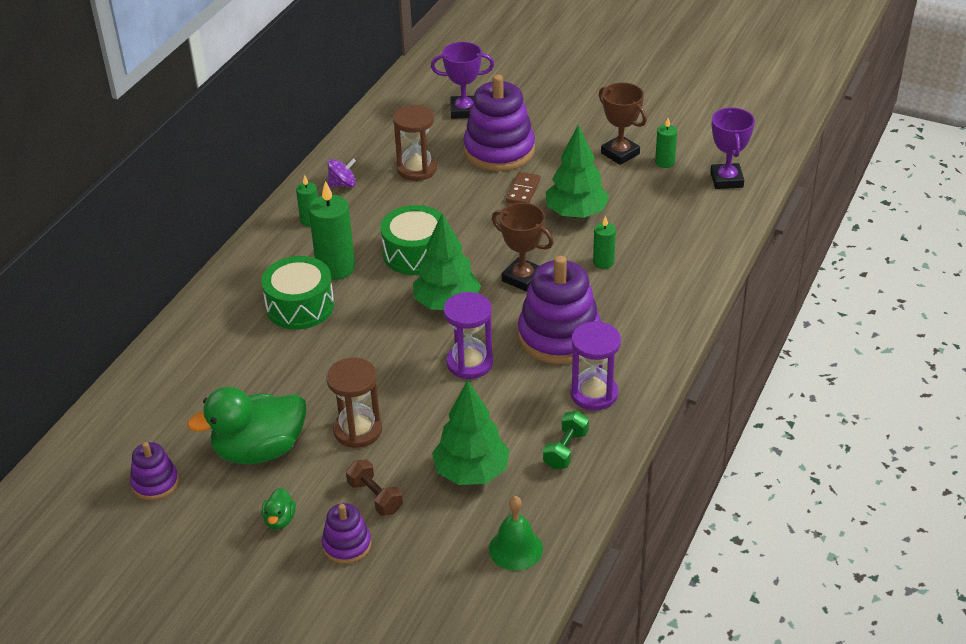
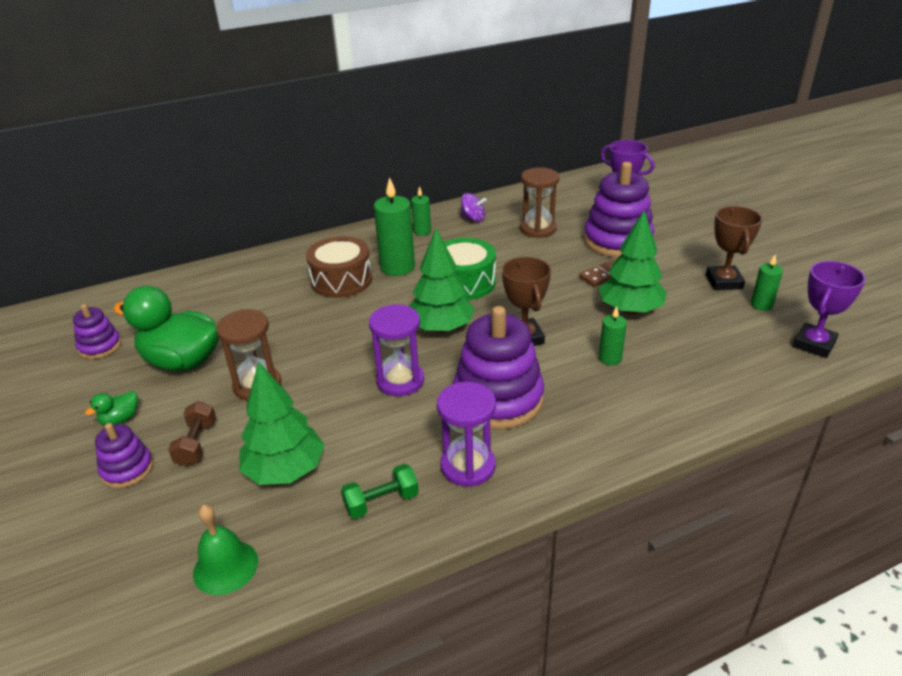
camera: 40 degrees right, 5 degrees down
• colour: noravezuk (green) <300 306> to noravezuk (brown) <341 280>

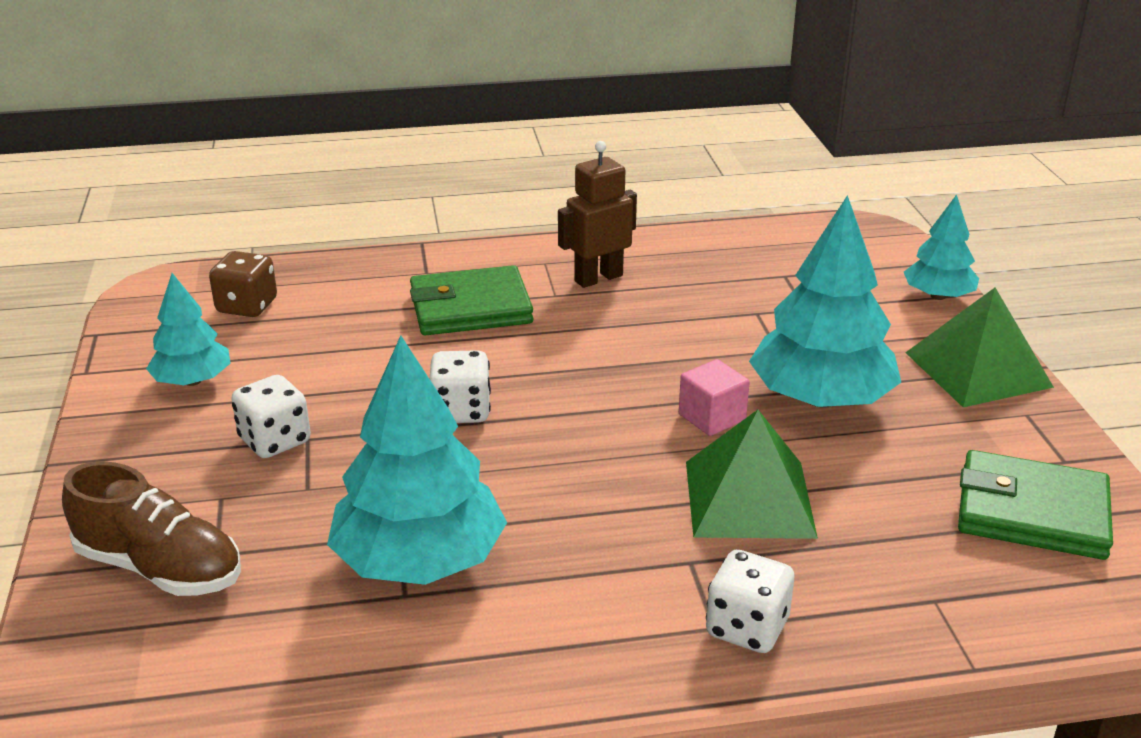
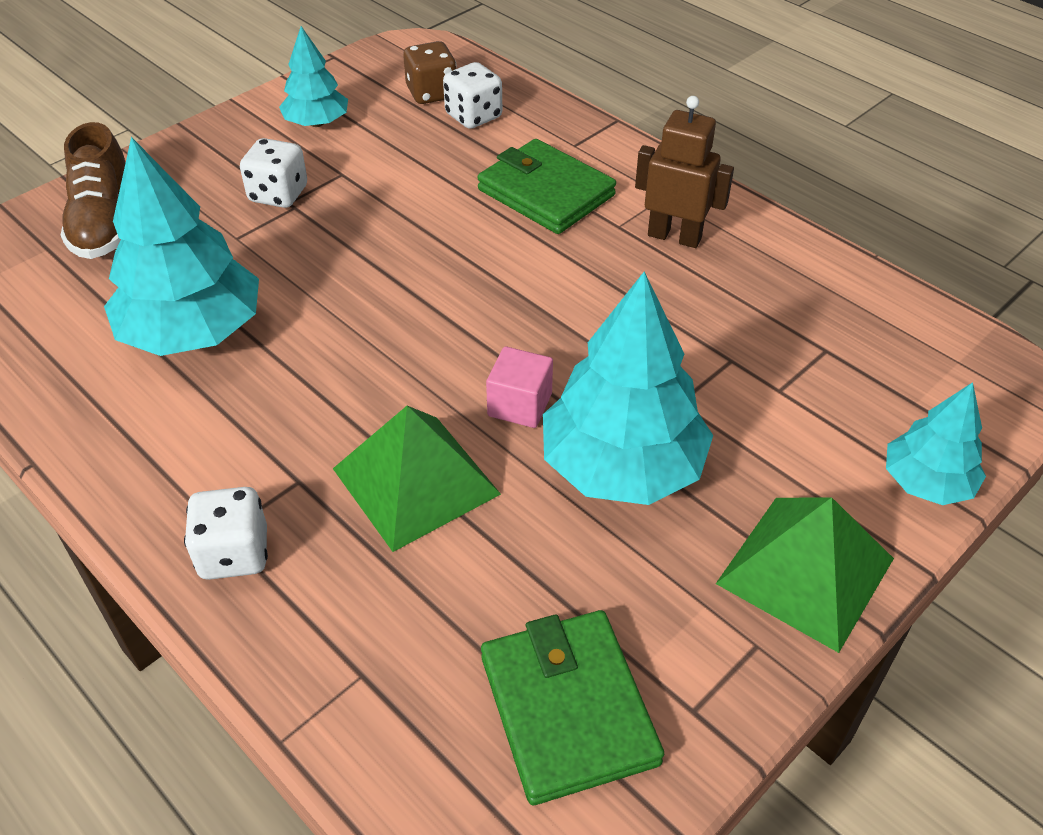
camera: 55 degrees right, 15 degrees up
• relocated: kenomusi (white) <461 411> to <473 116>

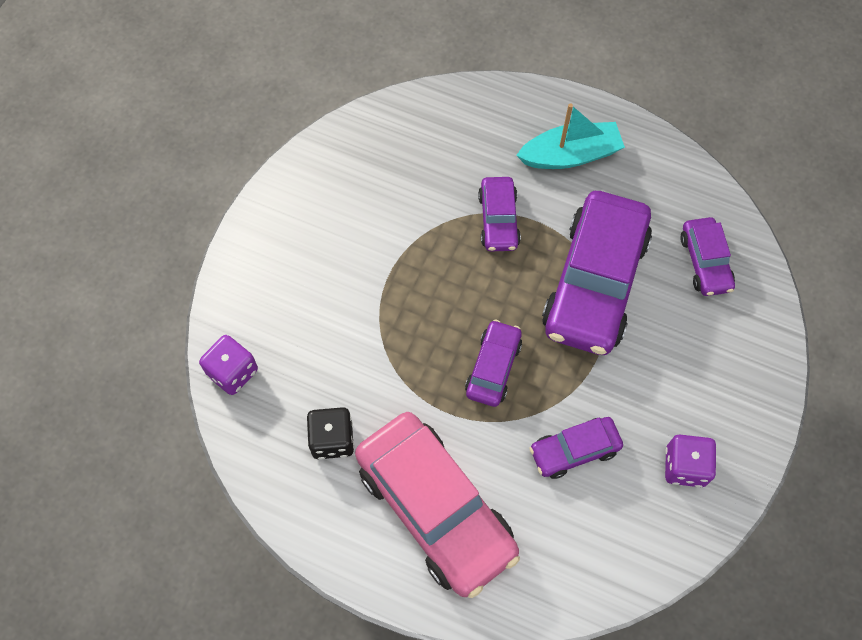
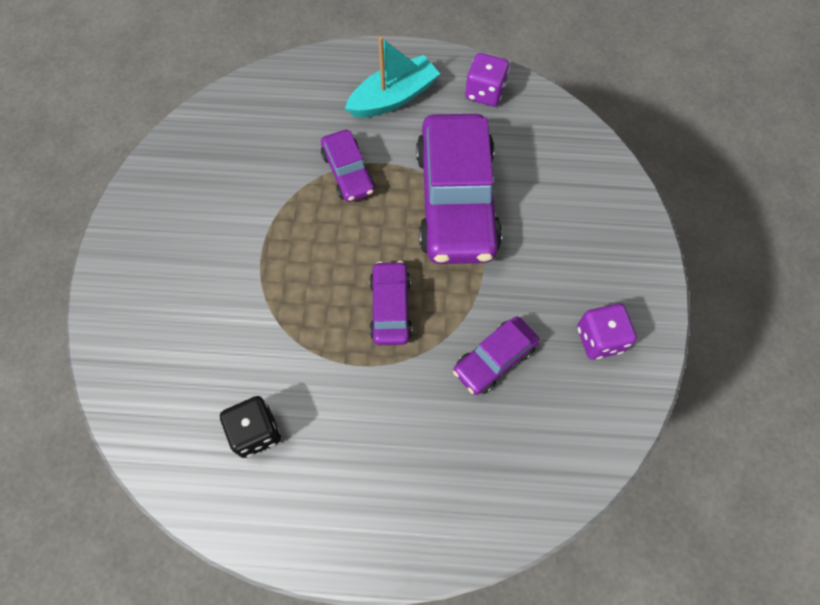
camera: 20 degrees left, 0 degrees up
• missing: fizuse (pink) <435 508>
• missing: fizuse (purple) <705 262>
• relocated: kenomusi (purple) <232 372> to <484 92>

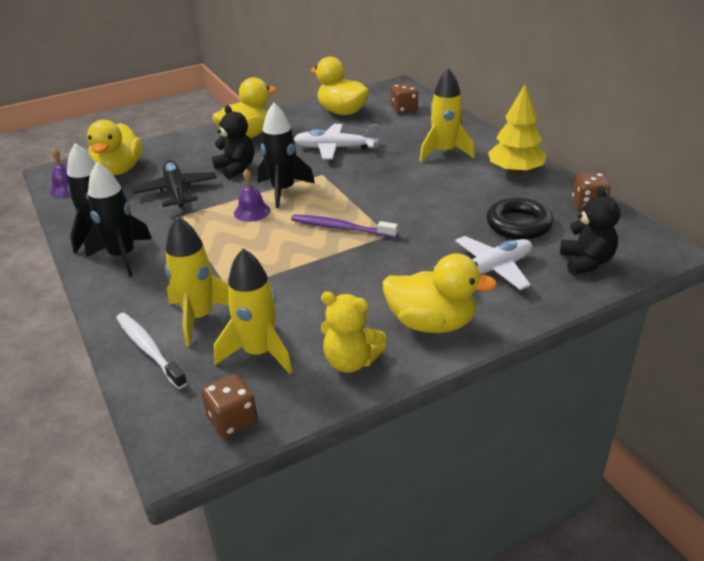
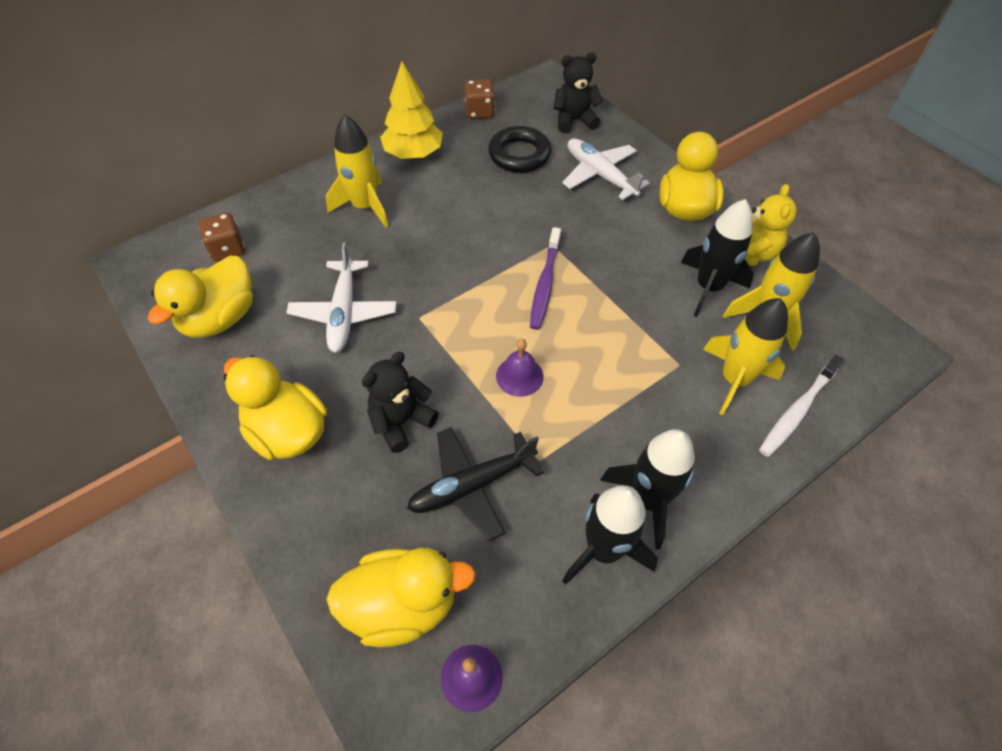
camera: 100 degrees left, 20 degrees up
• missing: kenomusi (brown) <232 420>
• relocated: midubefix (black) <283 190> to <708 287>

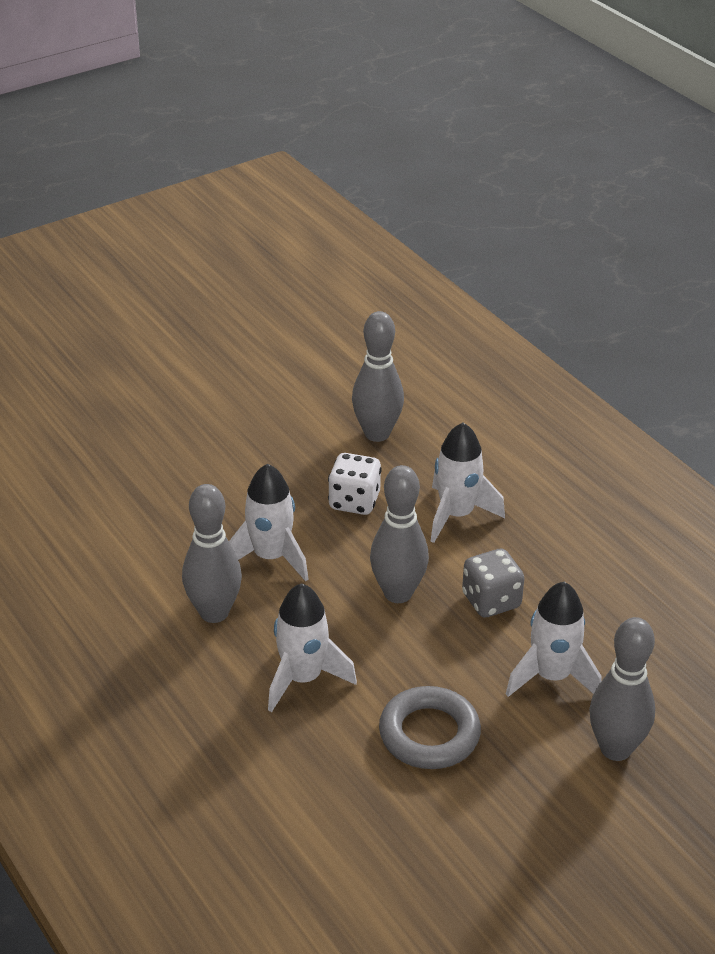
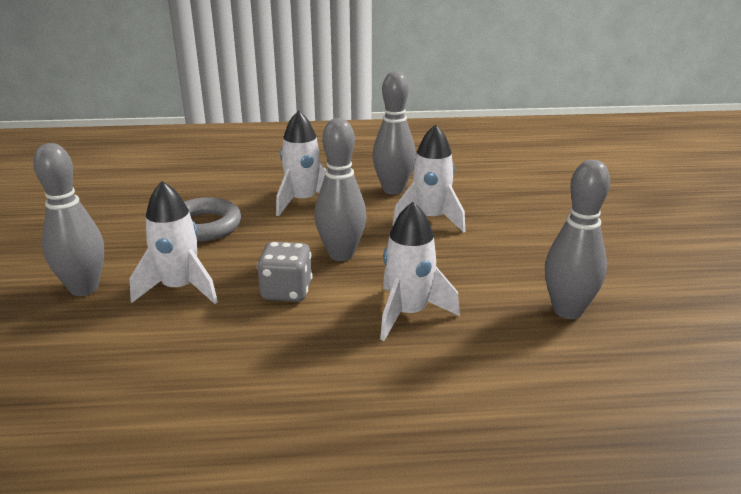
camera: 120 degrees right, 10 degrees down
• missing: kenomusi (white) <354 501>

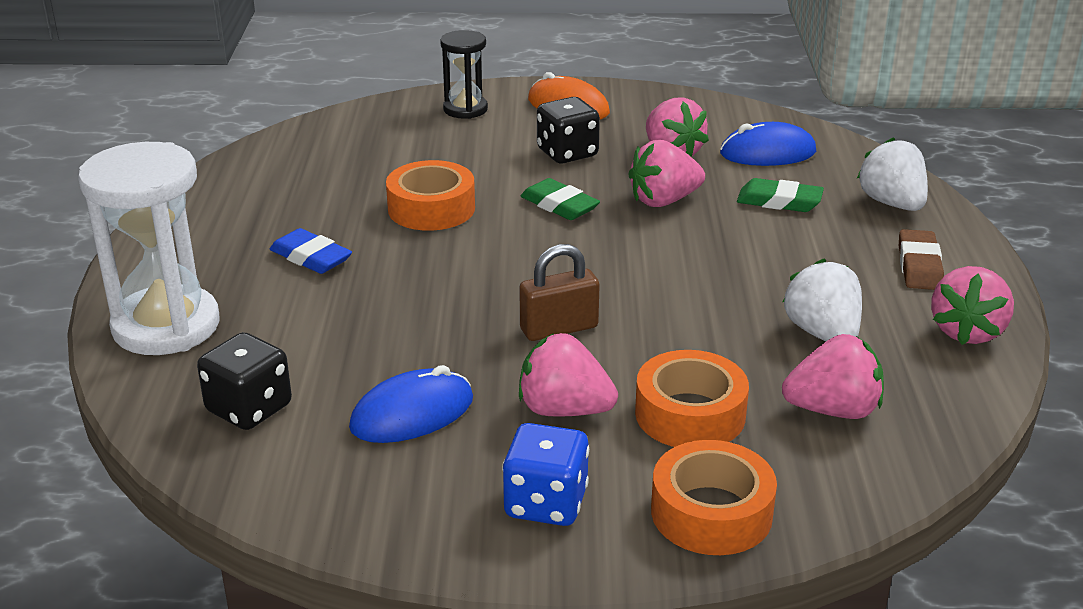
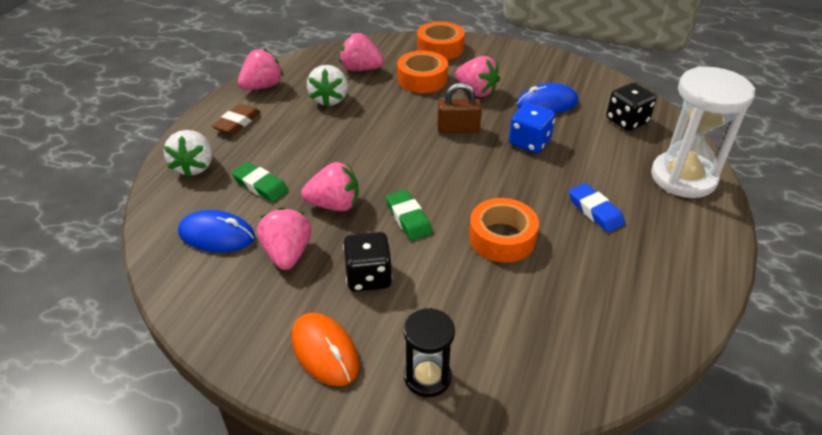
camera: 160 degrees left, 10 degrees up
• relocated: kenomusi (blue) <545 503> to <529 142>

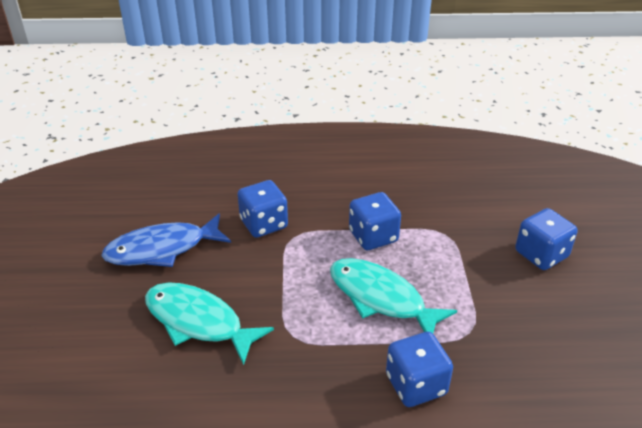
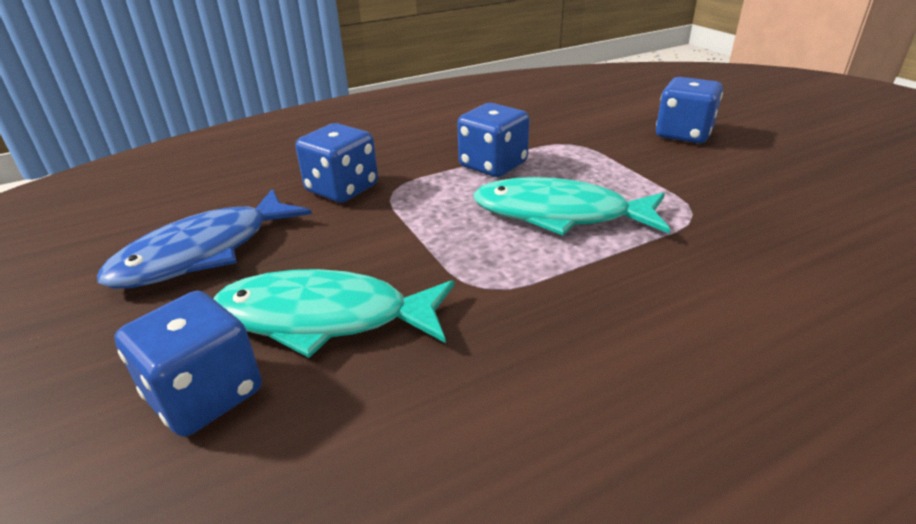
camera: 25 degrees left, 5 degrees down
• relocated: kenomusi (blue) <416 384> to <205 394>

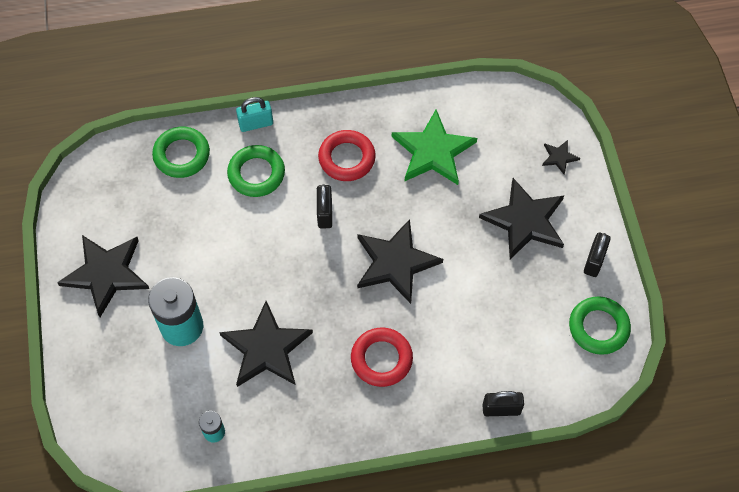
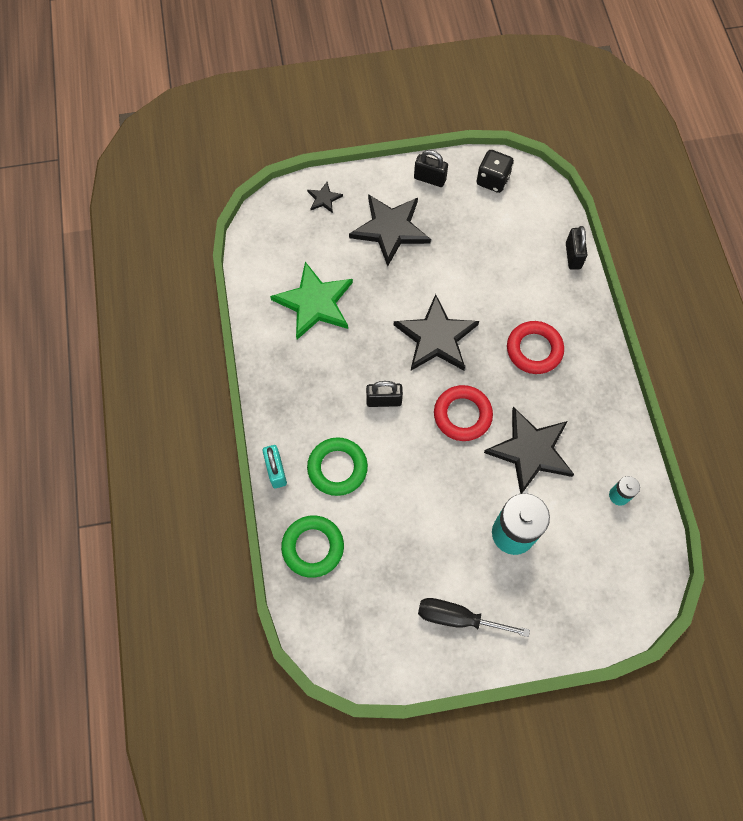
camera: 90 degrees left, 5 degrees up
• relocated: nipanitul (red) <347 158> to <462 415>
• exchanged: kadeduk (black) <106 274> to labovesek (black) <457 618>
• exchanged: nipanitul (green) <598 327> to kenomusi (black) <492 180>

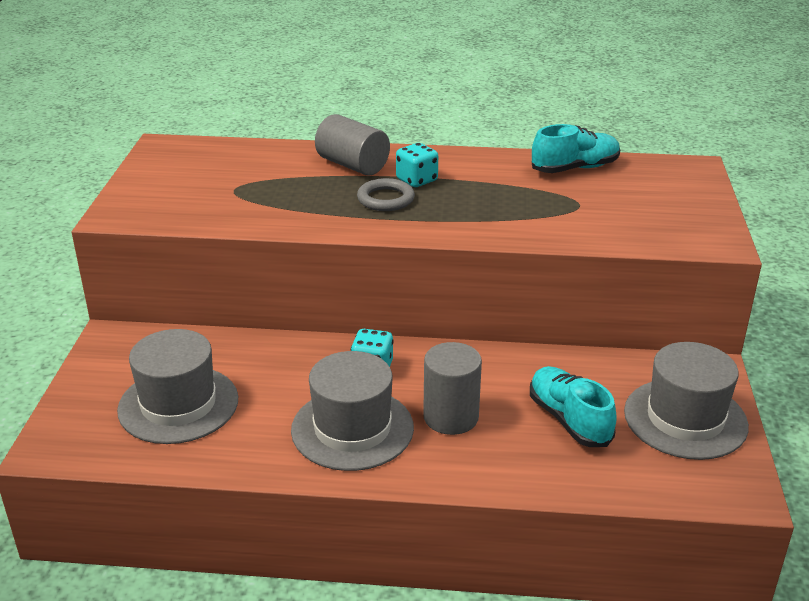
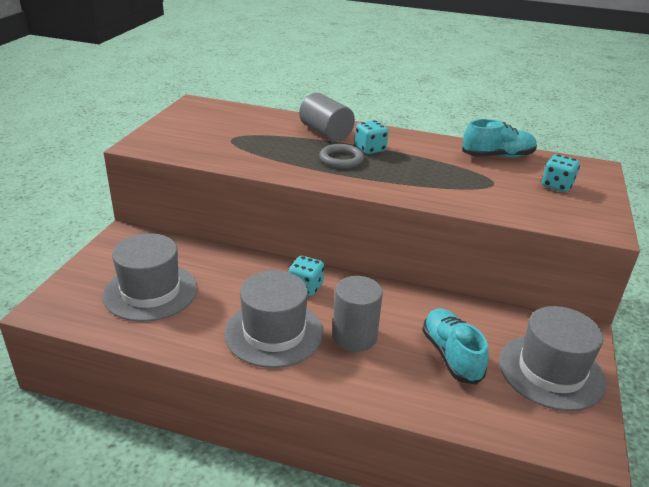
camera: 10 degrees right, 0 degrees up
• appeared: kenomusi (turquoise) <557 186>

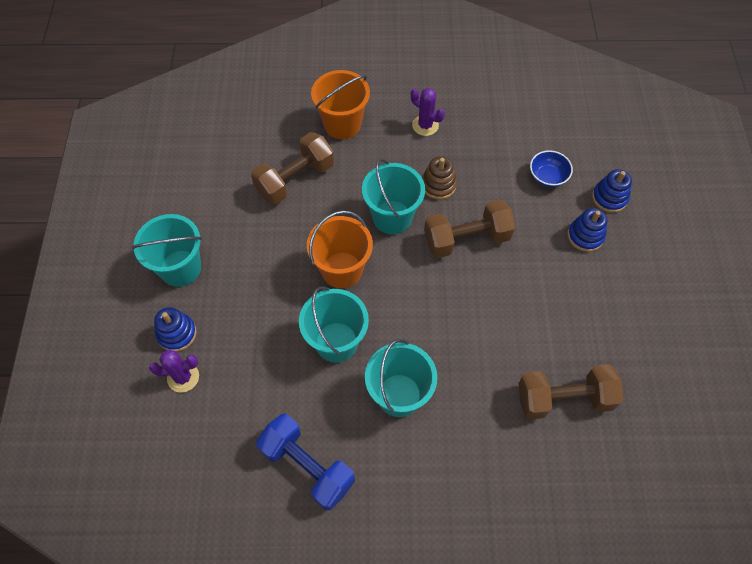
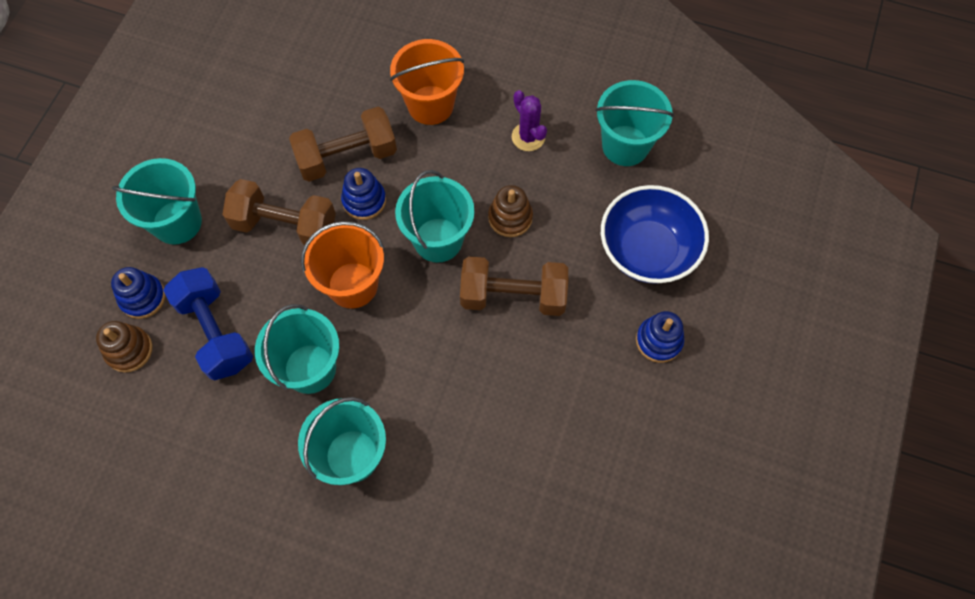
camera: 20 degrees right, 5 degrees up
• appeared: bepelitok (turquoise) <625 145>
• relocated: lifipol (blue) <307 466> to <216 332>
• relocated: lifipol (brown) <564 398> to <285 225>
• relocated: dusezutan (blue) <609 198> to <364 200>
• exchanged: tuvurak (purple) <183 377> to dusezutan (brown) <129 350>
• size: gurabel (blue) <547 177> = <647 250> x1.93

